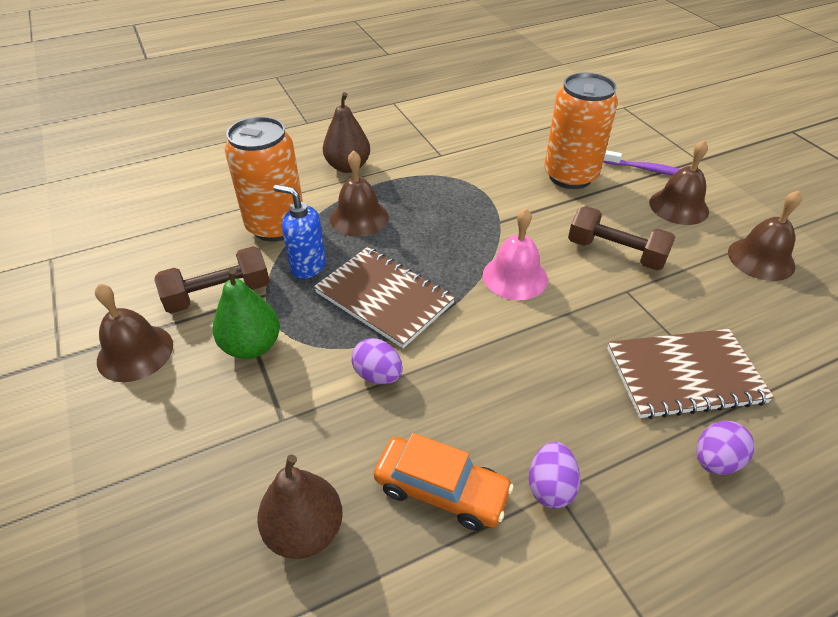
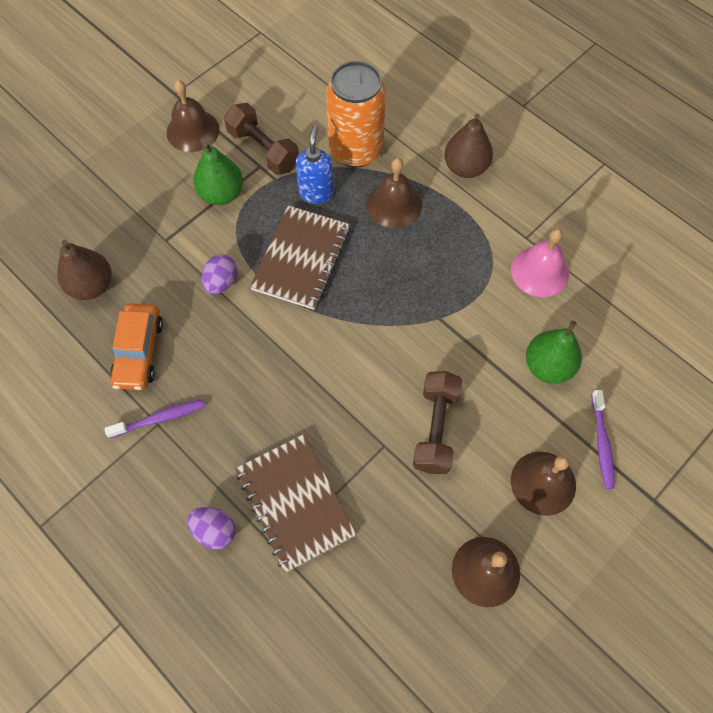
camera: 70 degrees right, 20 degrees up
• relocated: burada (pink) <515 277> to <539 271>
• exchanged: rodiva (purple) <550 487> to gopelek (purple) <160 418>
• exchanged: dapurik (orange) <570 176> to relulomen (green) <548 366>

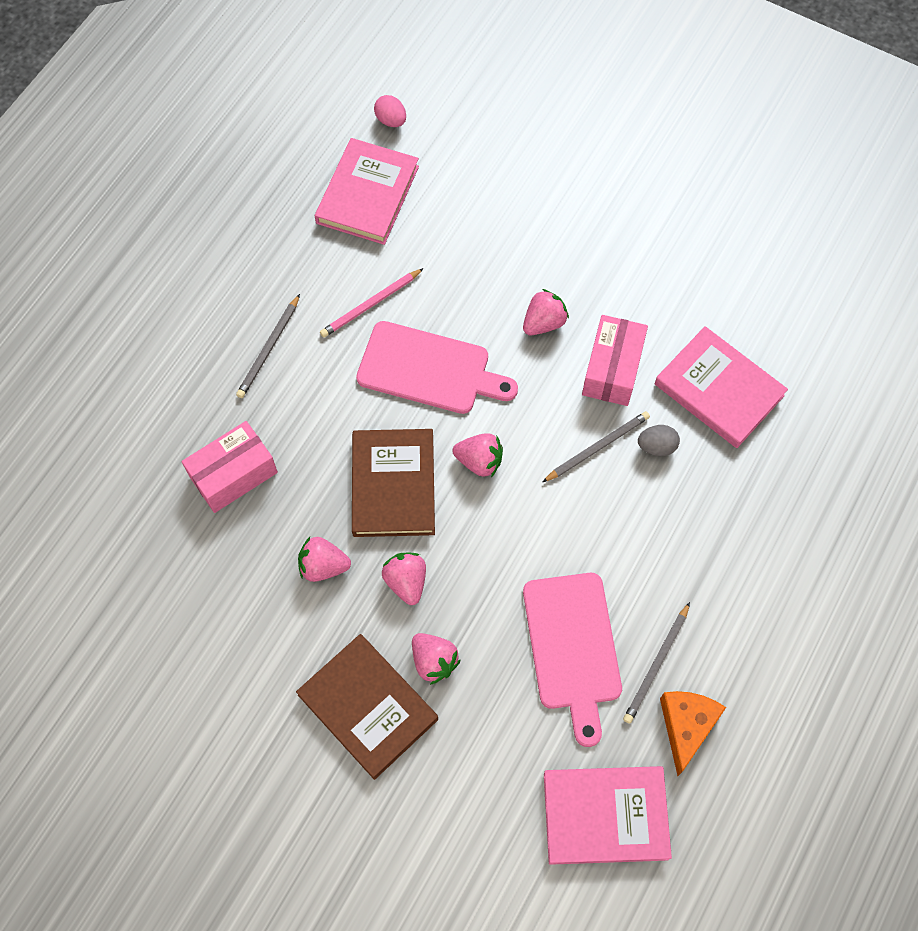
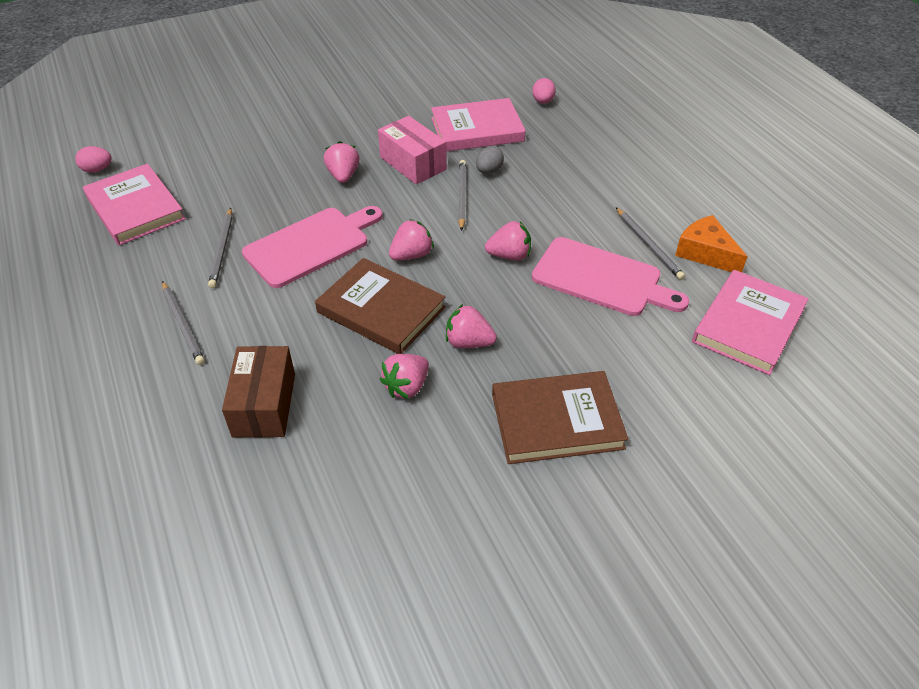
camera: 55 degrees left, 20 degrees down
• appeared: rodiva (pink) <543 101>
• relocated: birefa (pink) <434 661> to <509 255>
• colour: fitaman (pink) <233 474> to fitaman (brown) <264 405>
• colour: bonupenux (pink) <370 305> to bonupenux (grey) <222 249>

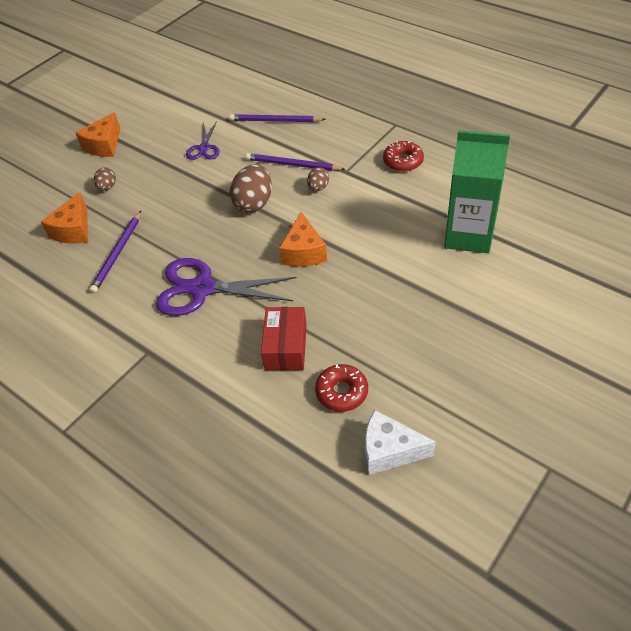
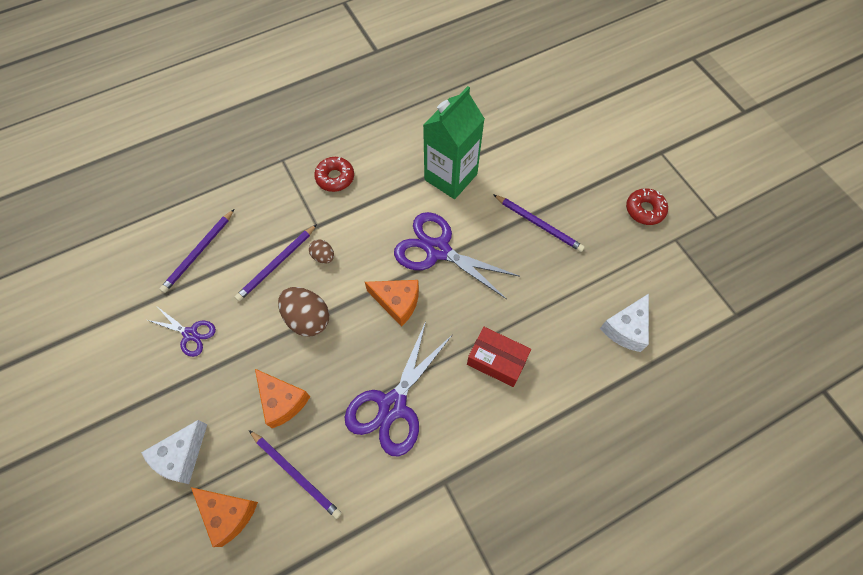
camera: 70 degrees left, 15 degrees up
• appeared: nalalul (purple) <438 250>
• appeared: bonupenux (purple) <539 224>
• relocated: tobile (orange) <104 145> to <282 401>
• relocated: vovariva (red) <341 392> to <644 210>
• exchanged: rodiva (brown) <107 187> to tobile (white) <181 456>

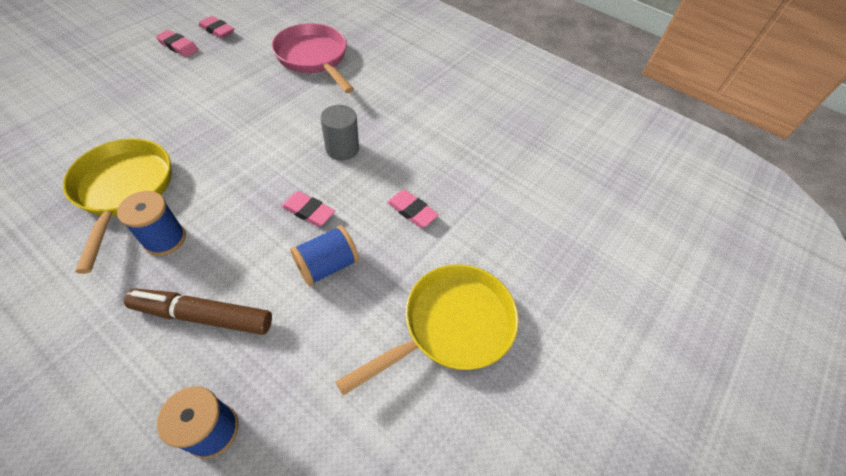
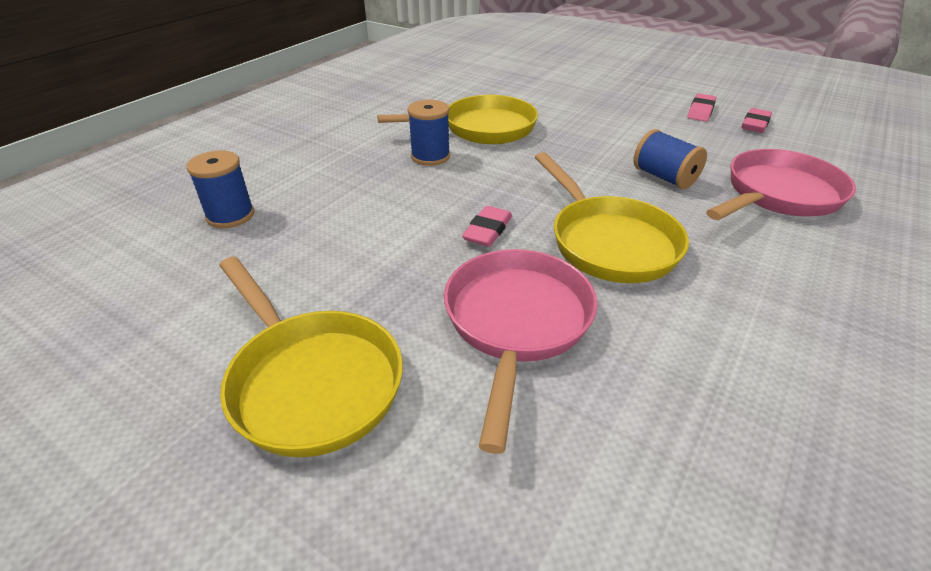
camera: 90 degrees right, 15 degrees down
• missing: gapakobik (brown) <203 316>
• relocated: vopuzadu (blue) <327 265> to <664 177>
• exchanged: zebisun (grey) <342 149> to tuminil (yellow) <609 242>
• exchanged: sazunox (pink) <412 211> to tuminil (pink) <516 323>

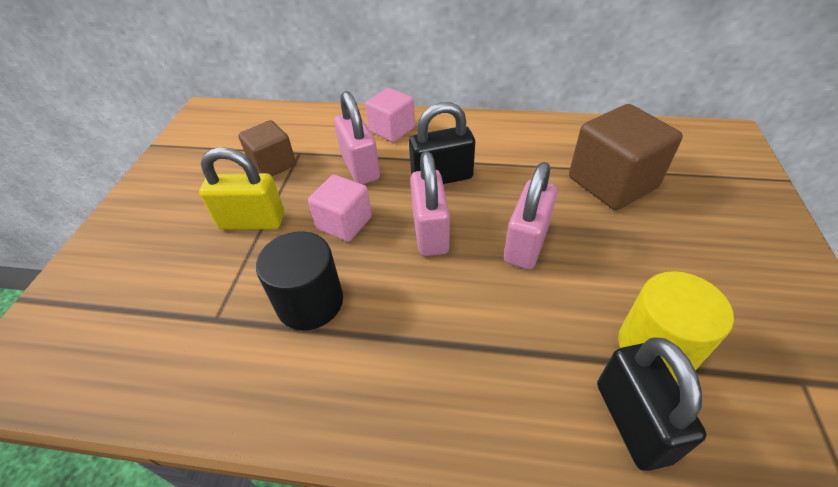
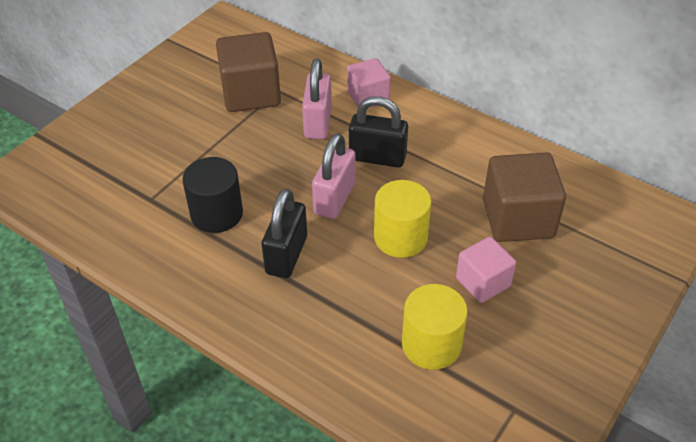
camera: 25 degrees right, 0 degrees up
• missing: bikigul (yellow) <252 221>
• relocated: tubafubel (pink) <344 223> to <483 282>
• relocated: bikigul (black) <632 421> to <286 255>
• exchanged: bikigul (pink) <526 244> to zebisun (yellow) <400 237>
• size: tubafubel (brown) <273 164> = <251 93> x1.62

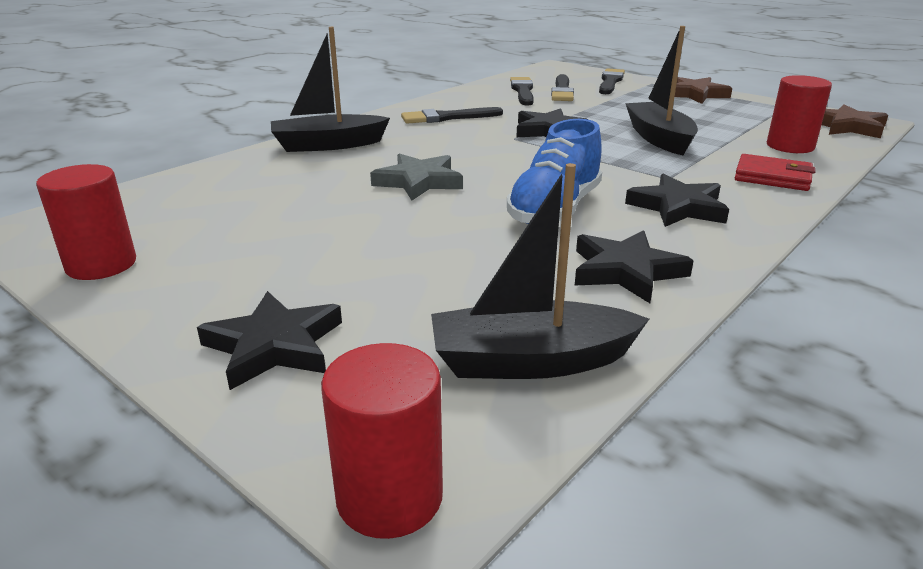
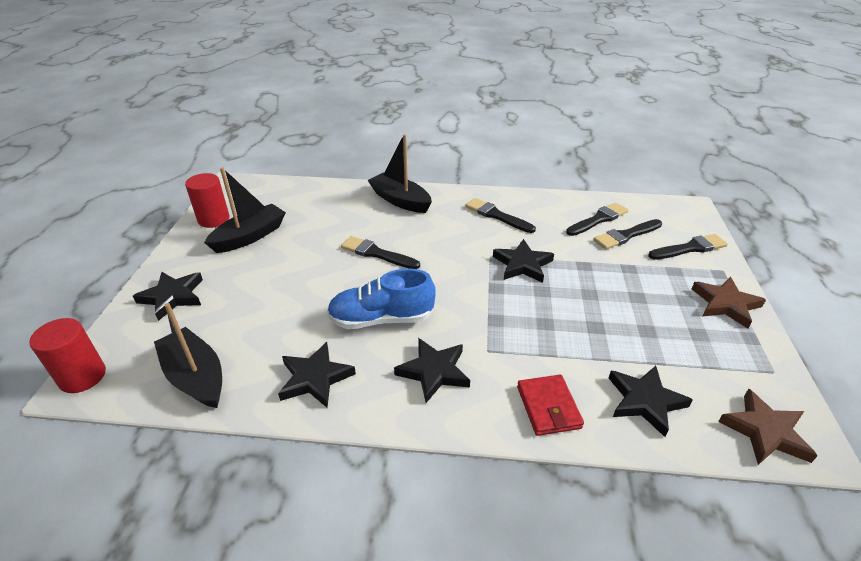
camera: 55 degrees right, 10 degrees up
• relocated: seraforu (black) <659 138> to <250 236>
• exchanged: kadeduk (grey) <419 181> to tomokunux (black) <377 254>
• exchanged: zebisun (red) <790 146> to kadeduk (black) <645 401>

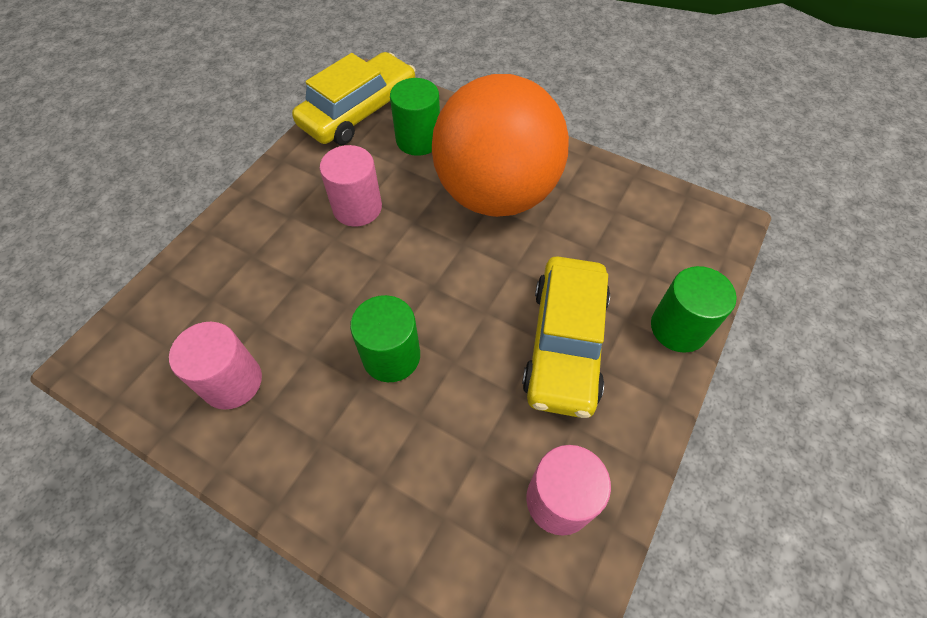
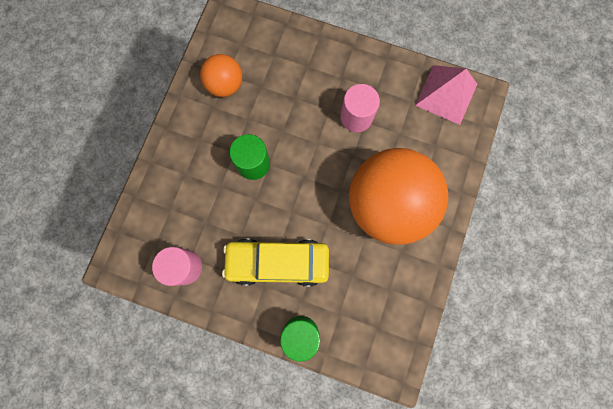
camera: 80 degrees right, 20 degrees up
• missing: zebisun (green) <418 140>
• exchanged: zebisun (pink) <232 382> to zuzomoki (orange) <225 85>
• exchanged: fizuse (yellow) <359 111> to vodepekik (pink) <446 94>

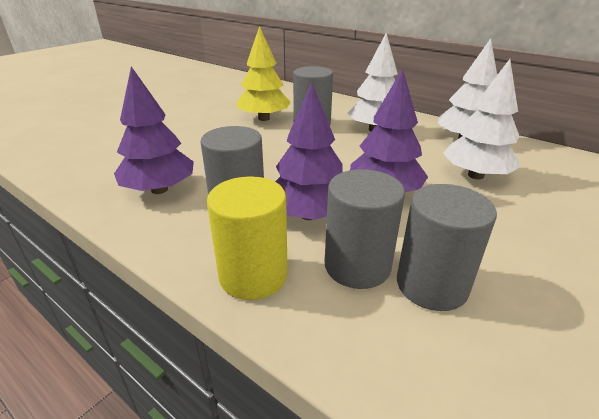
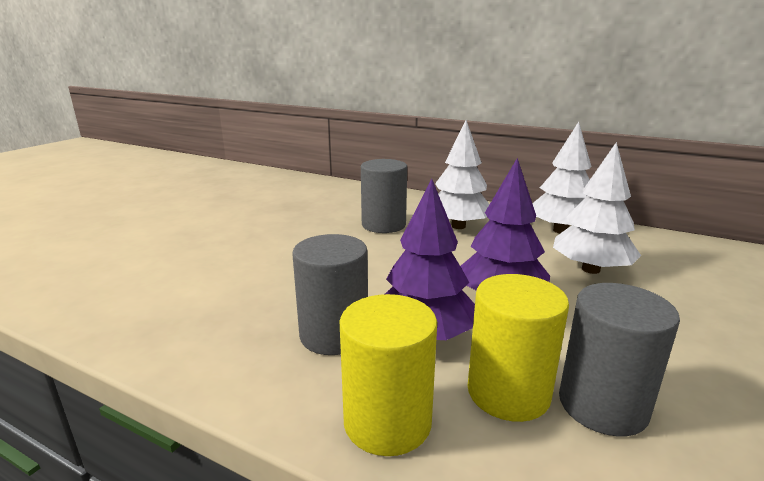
camera: 10 degrees left, 10 degrees down
• missing: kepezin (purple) <159 189>
• missing: kepezin (yellow) <264 118>
• colour: zebisun (grey) <357 266> to zebisun (yellow) <508 392>

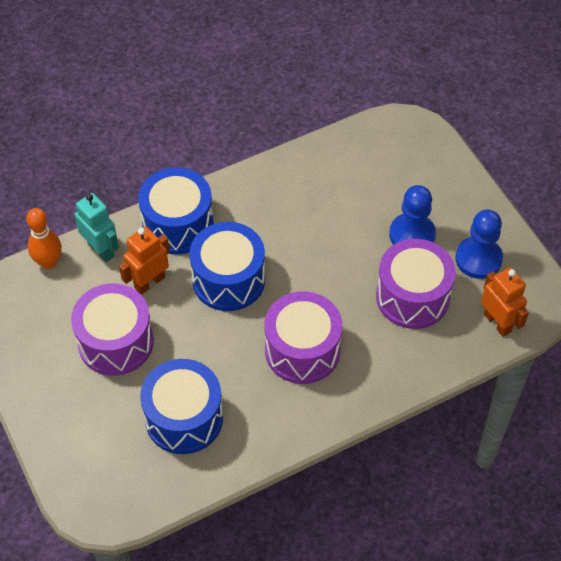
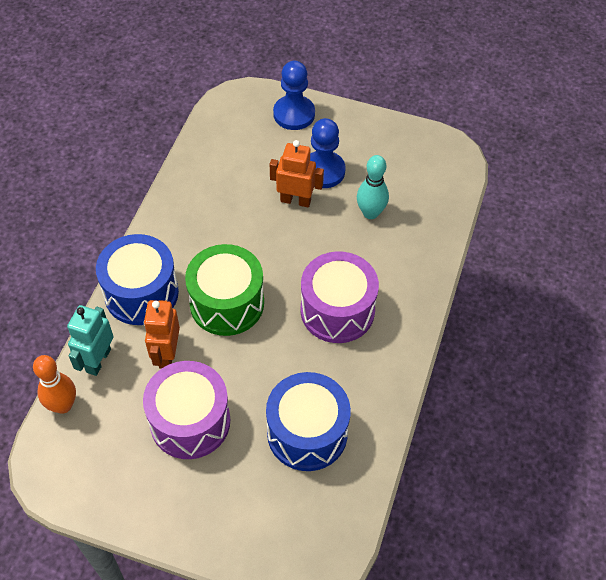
camera: 45 degrees left, 0 degrees up
• relocated: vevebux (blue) <478 259> to <294 114>
• relocated: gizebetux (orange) <497 322> to <295 200>
• exchanged: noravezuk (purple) <412 297> to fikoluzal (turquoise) <370 213>
• colour: noravezuk (blue) <228 280> to noravezuk (green) <227 303>
• spun: gizebetux (turquoise) <101 250> = <98 360> 75 degrees counterclockwise

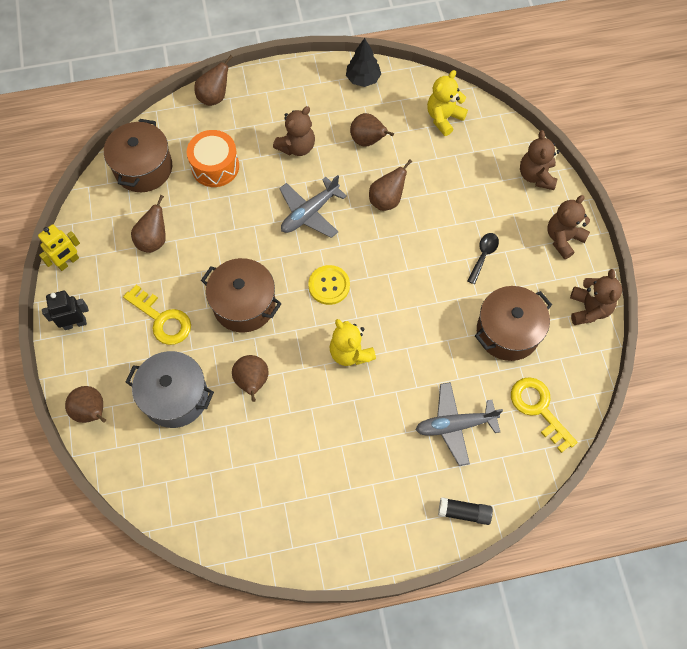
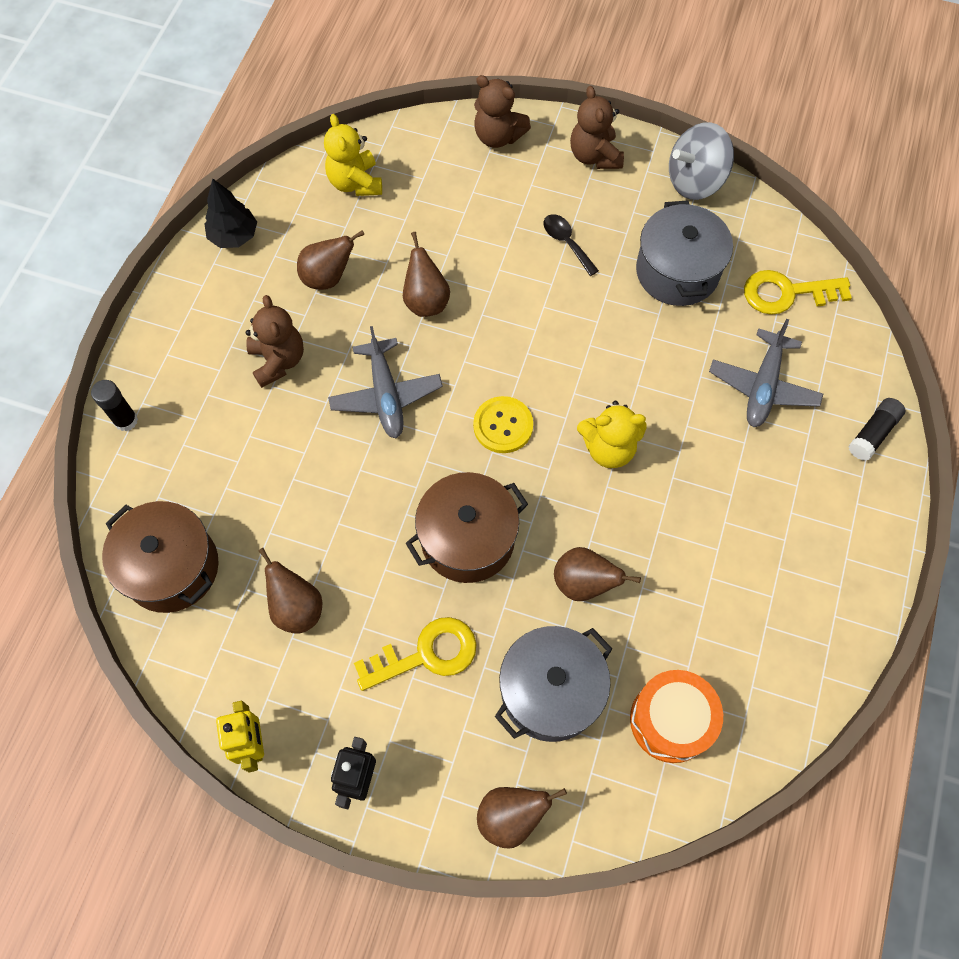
camera: 60 degrees left, 0 degrees up
• relocated: noravezuk (orange) <215 166> to <671 720>
• exchanged: relulomen (brown) <214 97> to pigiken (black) <126 420>
• exchanged: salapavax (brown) <588 309> to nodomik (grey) <695 181>
• colour: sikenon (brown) <508 332> to sikenon (grey) <677 271>

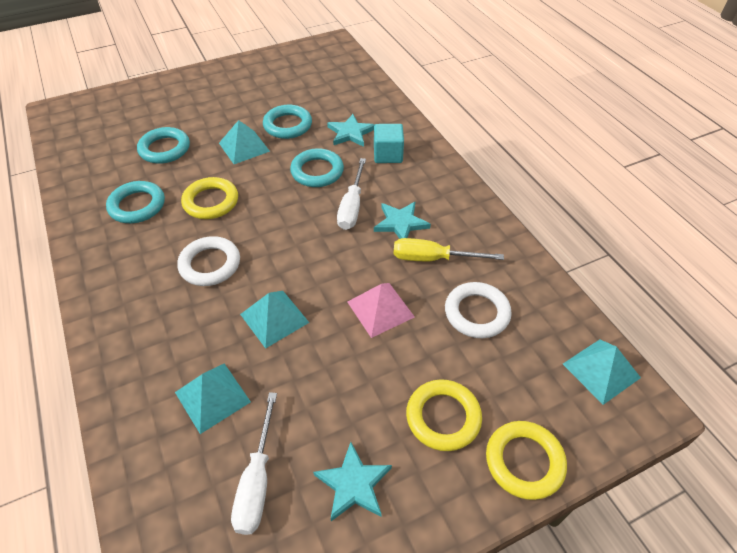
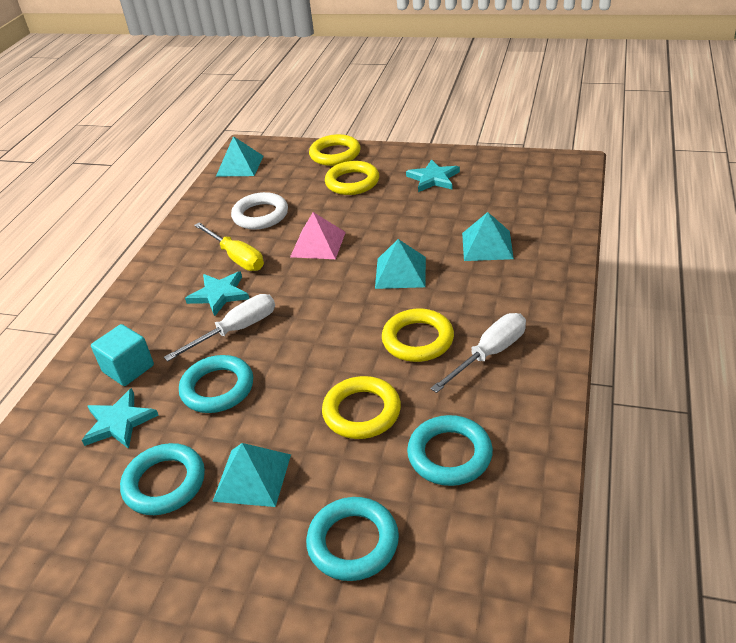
camera: 135 degrees left, 10 degrees down
• relocated: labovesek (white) <257 481> to <489 354>
• colour: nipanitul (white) <210 264> to nipanitul (yellow) <418 340>

